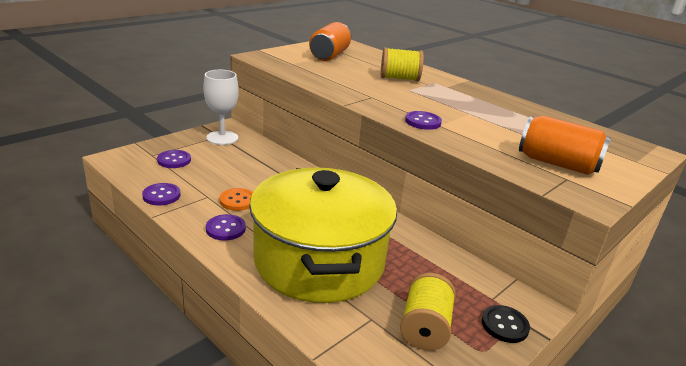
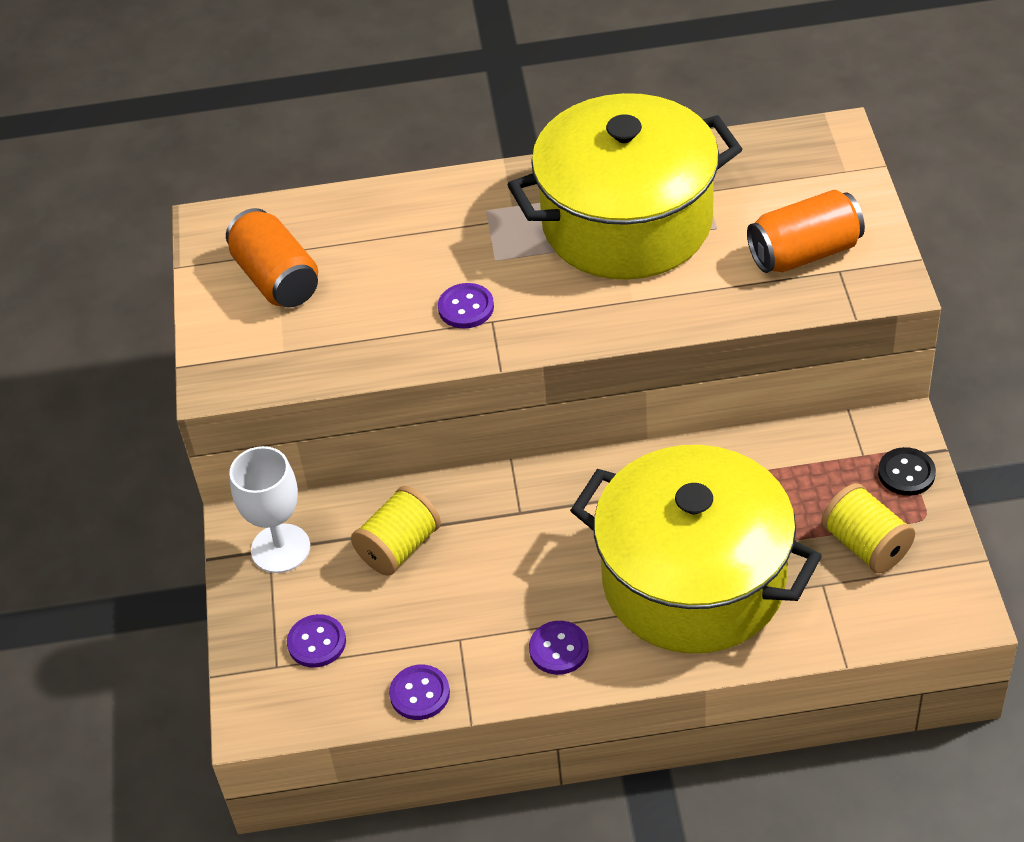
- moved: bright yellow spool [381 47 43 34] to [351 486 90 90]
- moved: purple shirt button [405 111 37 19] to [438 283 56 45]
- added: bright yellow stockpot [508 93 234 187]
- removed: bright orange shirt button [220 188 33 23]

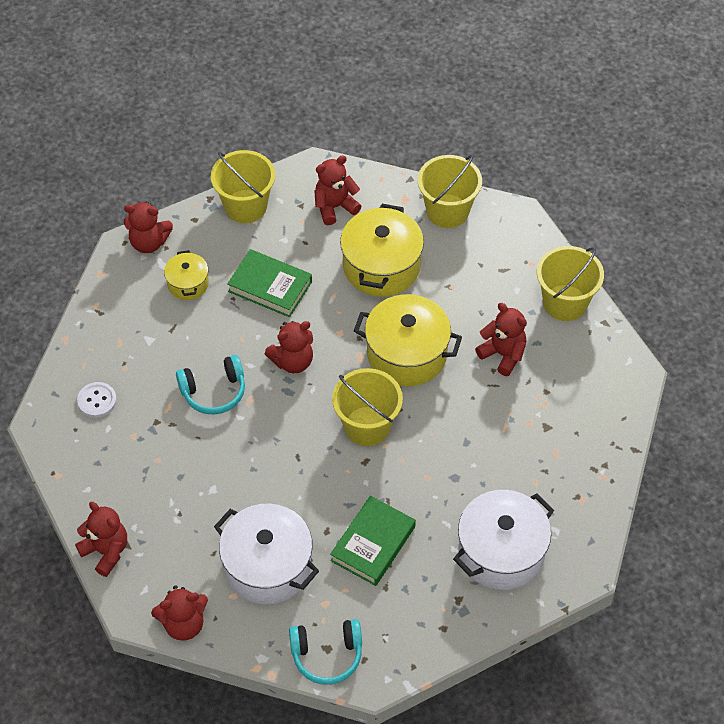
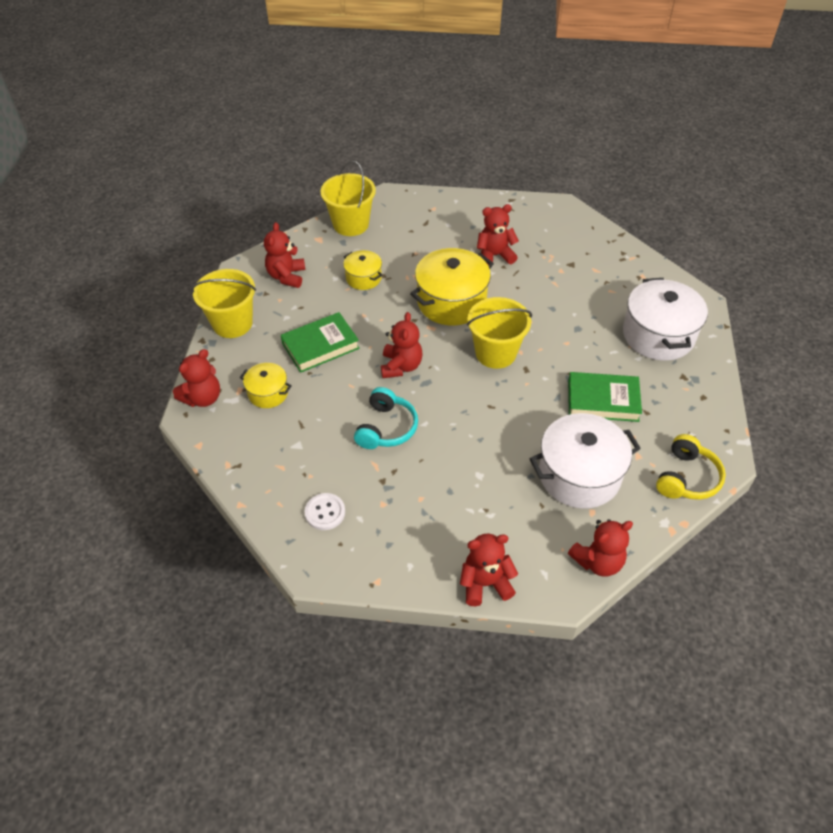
- resized: bright yellow stockpot [340 204 84 93] = [343 250 39 40] x0.53
- turned: leaf-green book [330 496 86 90] = [568 372 74 50] 60 degrees counterclockwise
- turned: scarlet stuffed bear [151 585 57 56] = [568 519 65 58] 45 degrees clockwise
- recoloured: teal headphones [289 619 73 66] to bright yellow headphones [656 434 70 66]
- removed: bright yellow bucket [537 246 67 75]

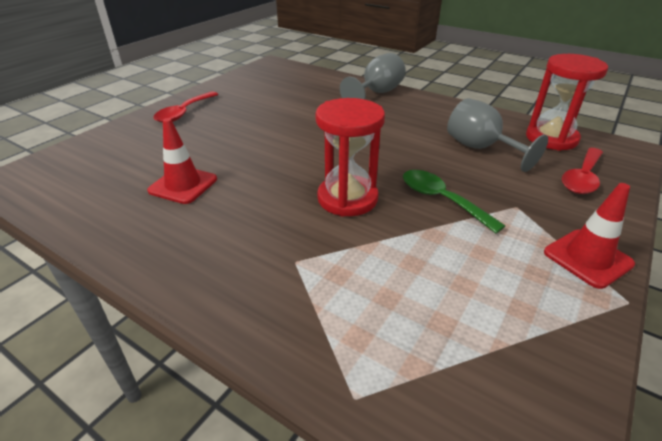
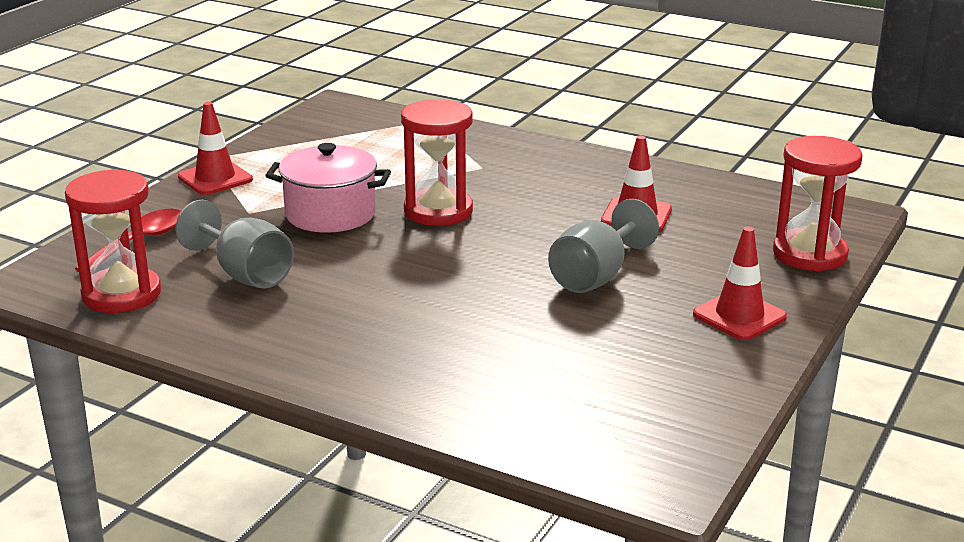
- replaced: leaf-green teaspoon [403 170 102 63] to rose-pink stockpot [265 143 126 90]
- moved: ash-grey wine glass [340 53 66 46] to [548 199 111 94]
- replaced: scarlet teaspoon [153 91 65 32] to scarlet road cone [693 227 94 113]
- added: scarlet sand timer [773 136 90 136]

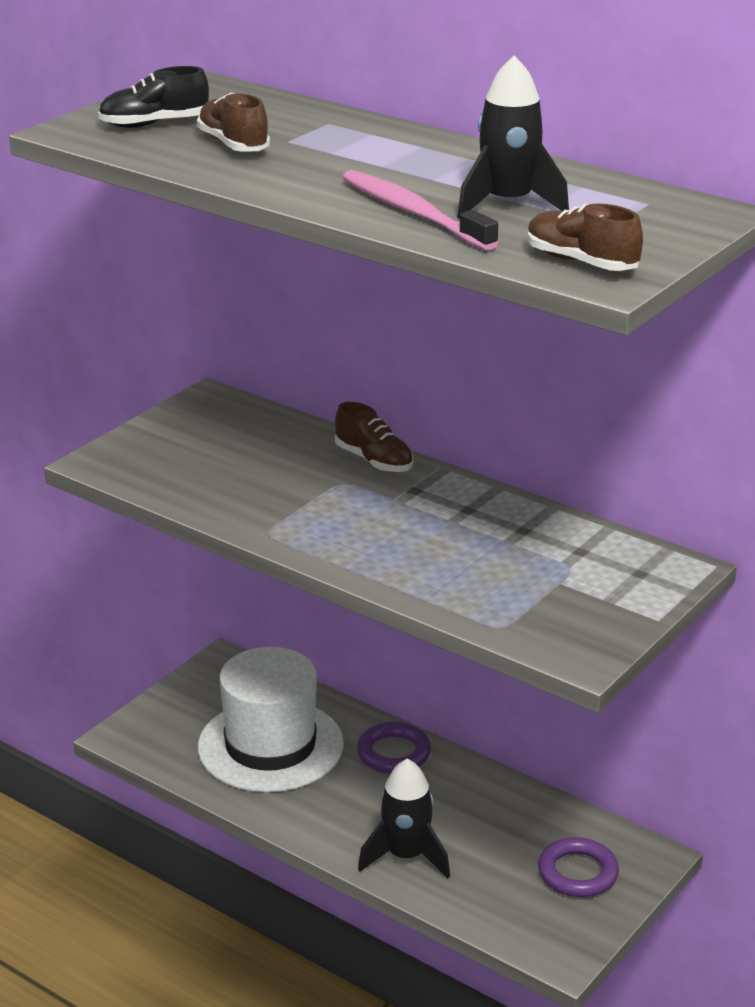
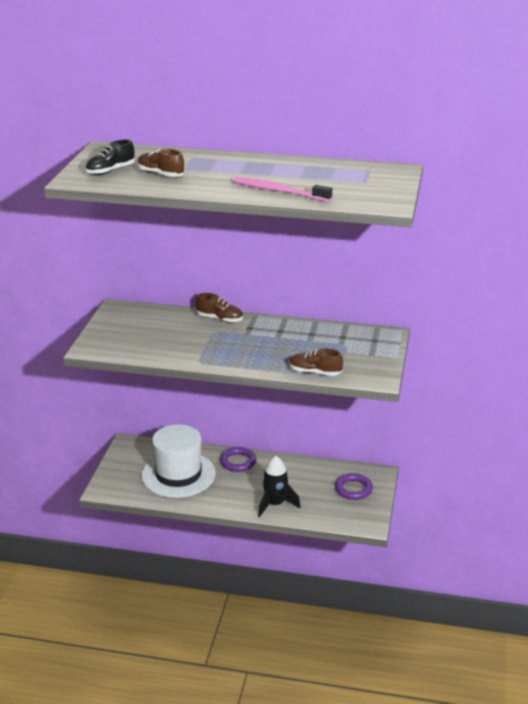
- moved: russet lace-up shoe [527 203 116 68] to [289 349 54 27]
- removed: jet-black rocket [457 56 112 163]

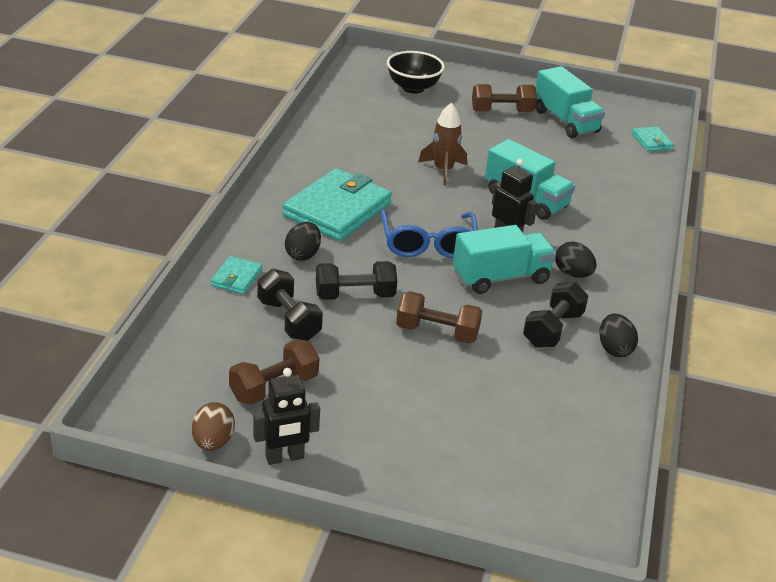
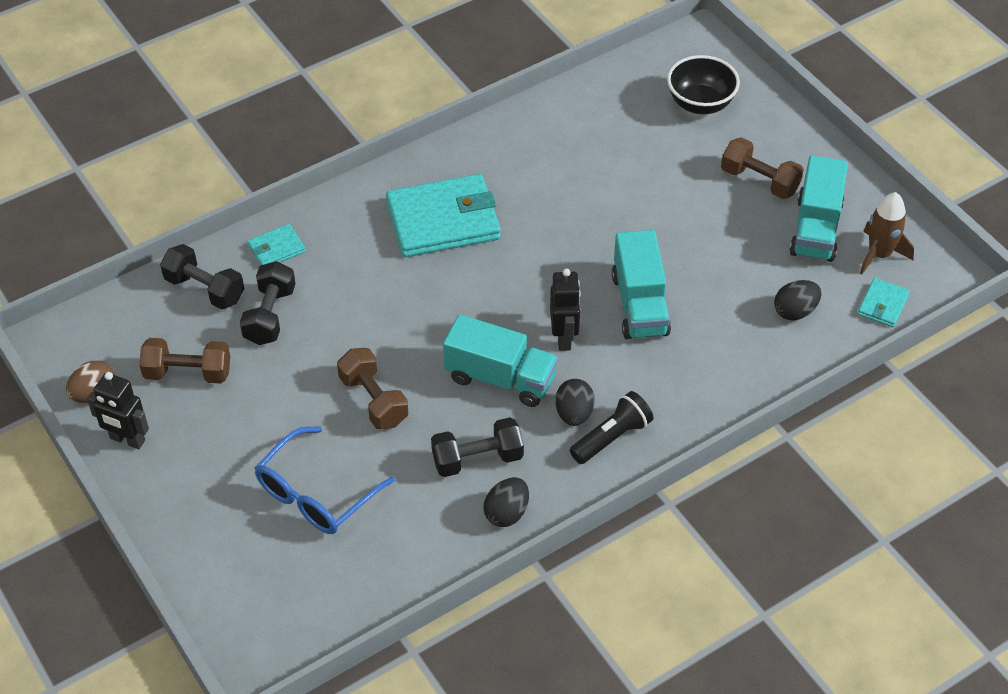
- moved: jet-black hand weight [316 261 81 39] to [160 244 84 66]
- moved: cobalt glasses [381 209 97 49] to [255 426 140 108]
- added: jet-black flashlight [570 391 83 73]
- moved: jet-black toy egg [285 222 36 39] to [774 280 47 40]
- moved: russet rocket [418 103 49 82] to [860 192 54 83]

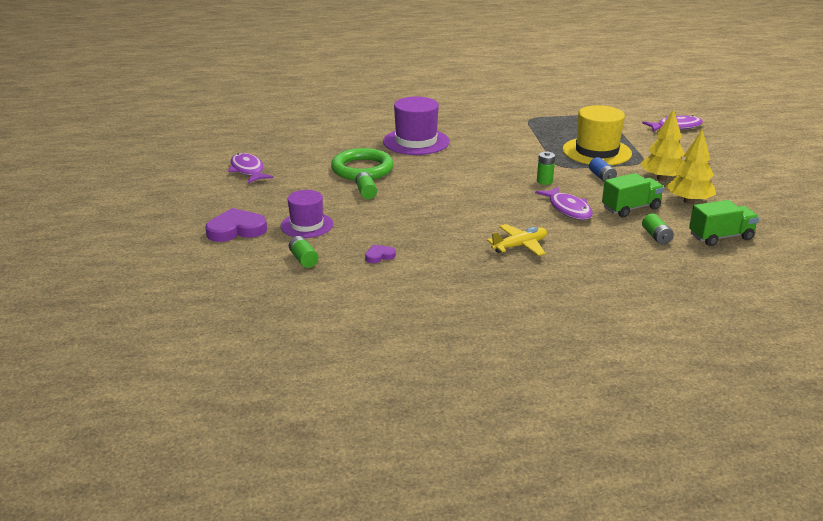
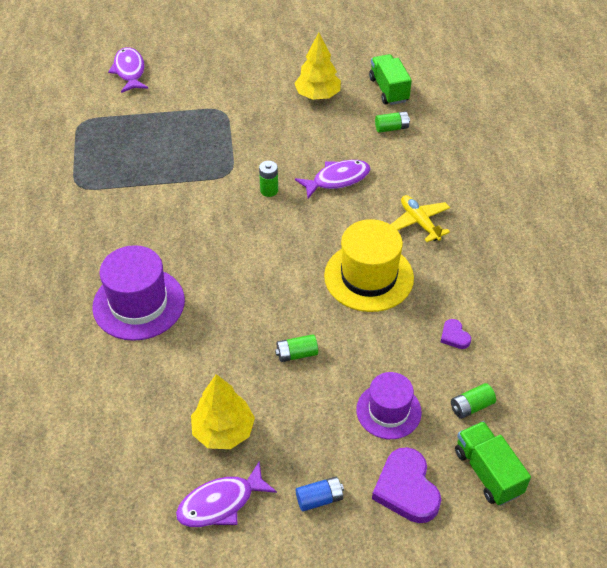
- moved: bright yellow tree [641 109 44 72] to [191 374 64 75]
- moved: cobalt AA battery [589 157 28 24] to [296 477 48 34]
- moved: bright yellow tall hat [563 105 69 60] to [324 219 90 93]
- moved: leaf-green toy truck [602 173 62 44] to [455 421 76 84]
- removed: leaf-green ring [331 148 62 32]

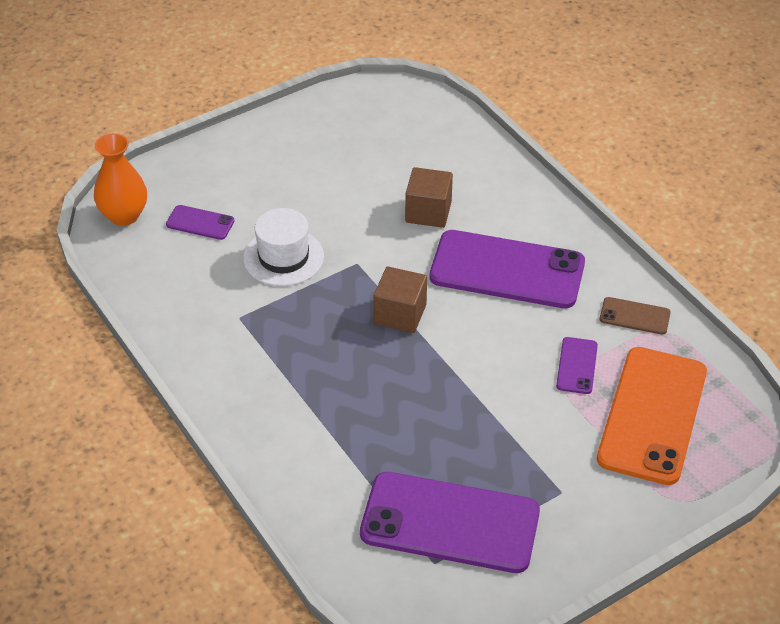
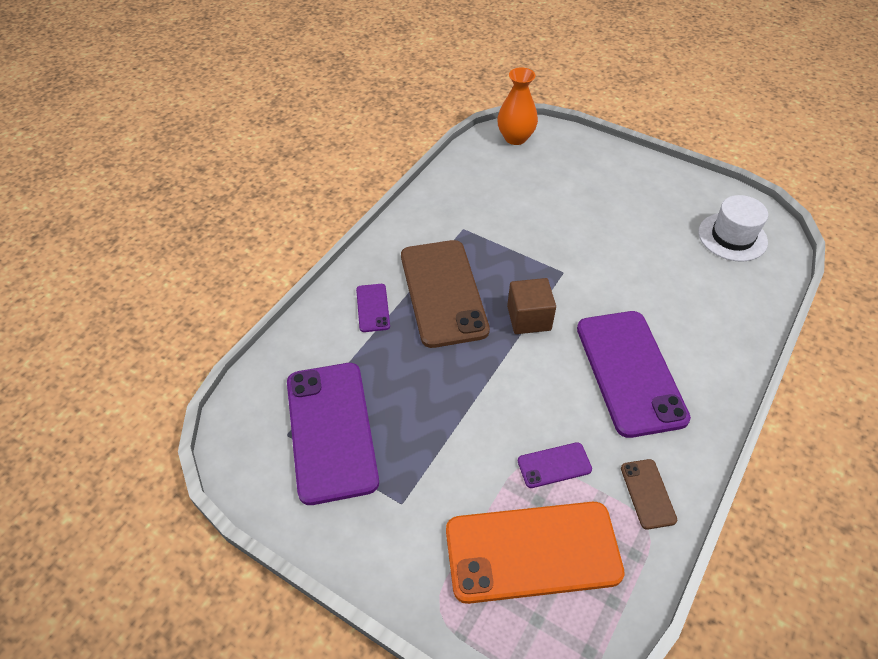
- moved: purple phone [166 205 68 35] to [356 284 34 48]
- added: russet phone [401 240 89 108]
- moved: pure white tall hat [243 208 81 78] to [698 195 70 67]
- removed: russet cube [405 167 48 61]

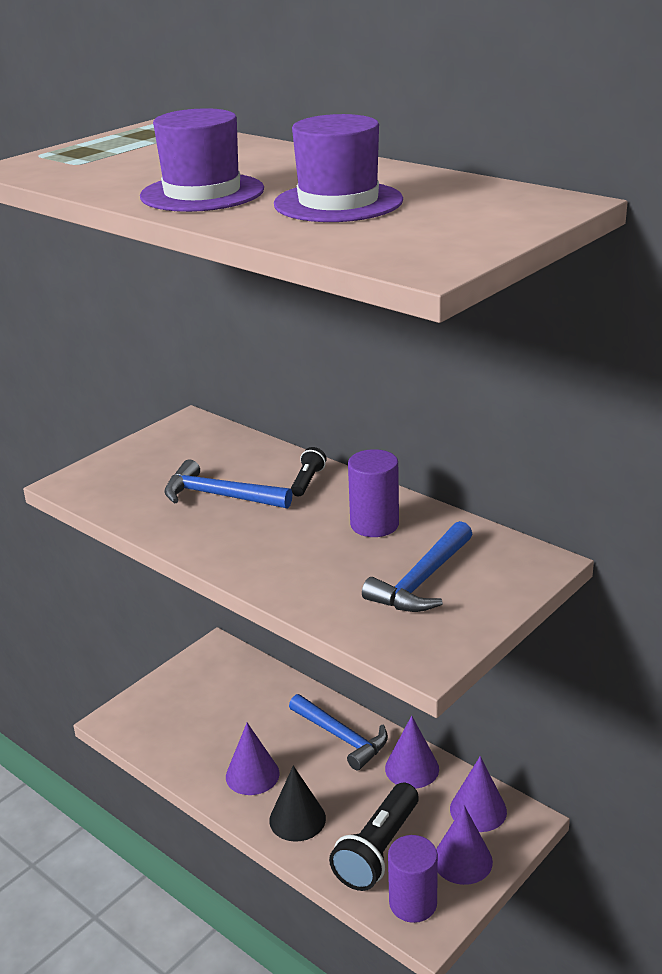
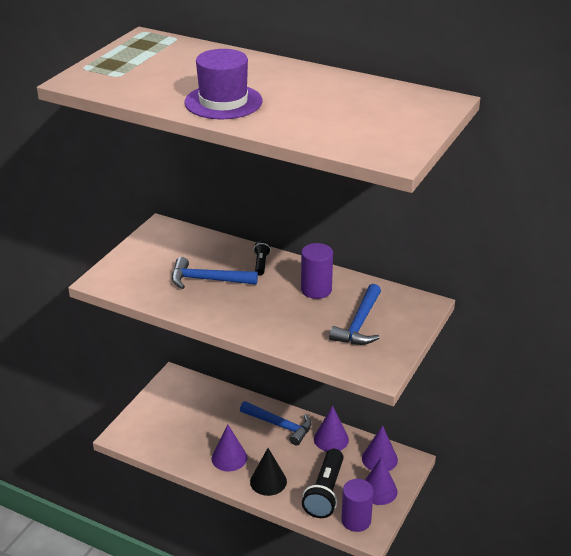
- removed: purple tall hat [274 114 129 108]

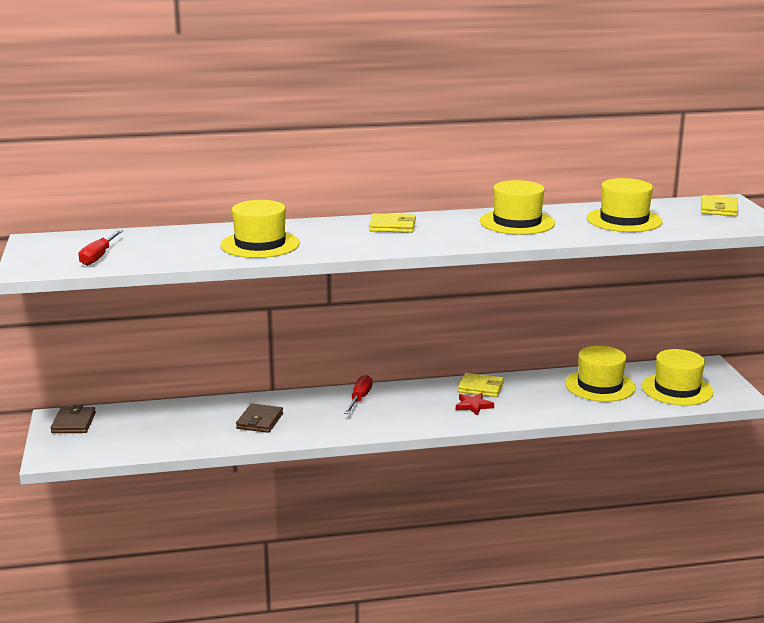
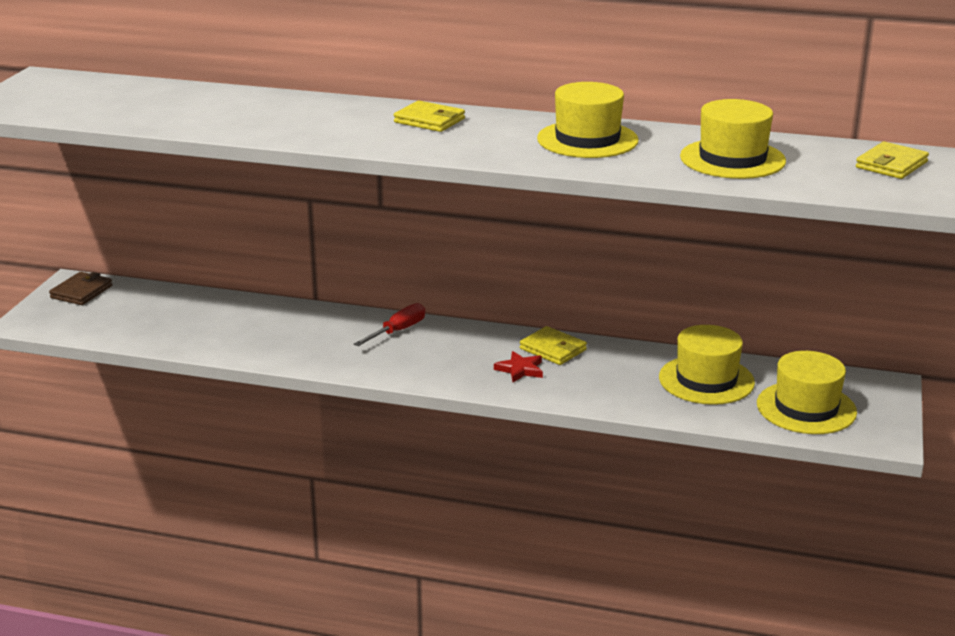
- removed: scarlet hand screwdriver [78 230 45 36]
- removed: bright yellow tall hat [220 200 80 58]
- removed: russet card wallet [236 404 47 29]

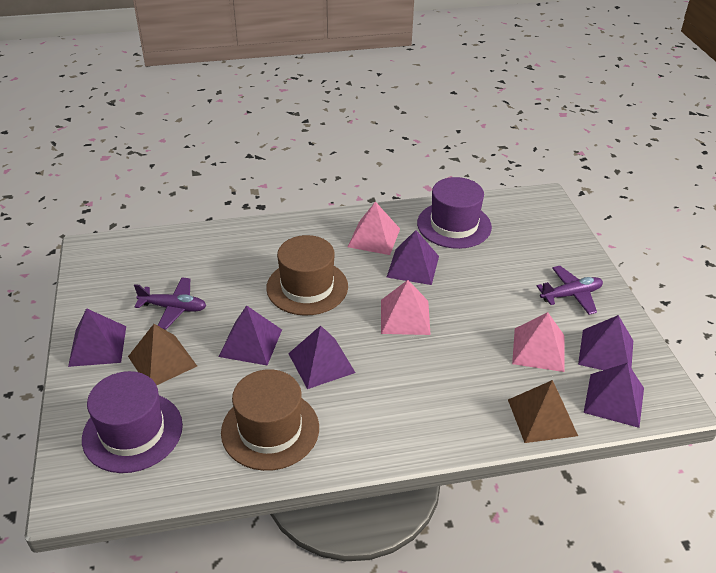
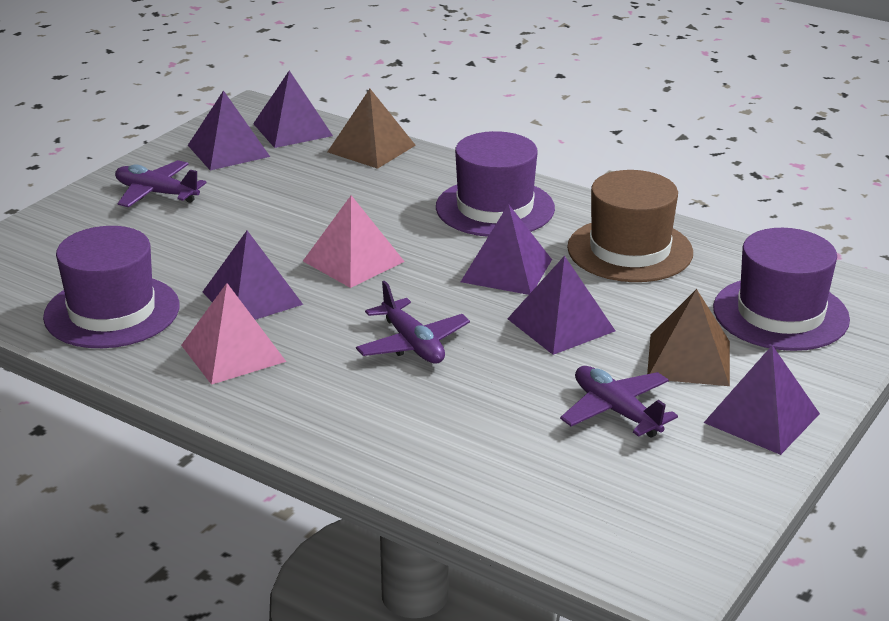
- replaced: russet tall hat [266 235 82 81] to purple toy plane [356 281 114 82]
- added: purple tall hat [436 131 119 106]
- removed: rose-pink pyramid shape [512 312 53 60]

